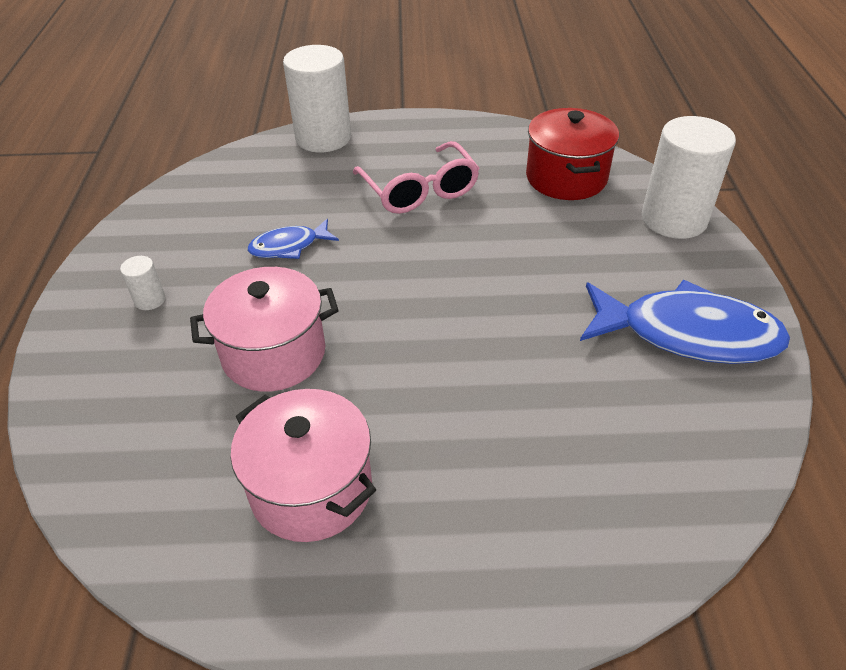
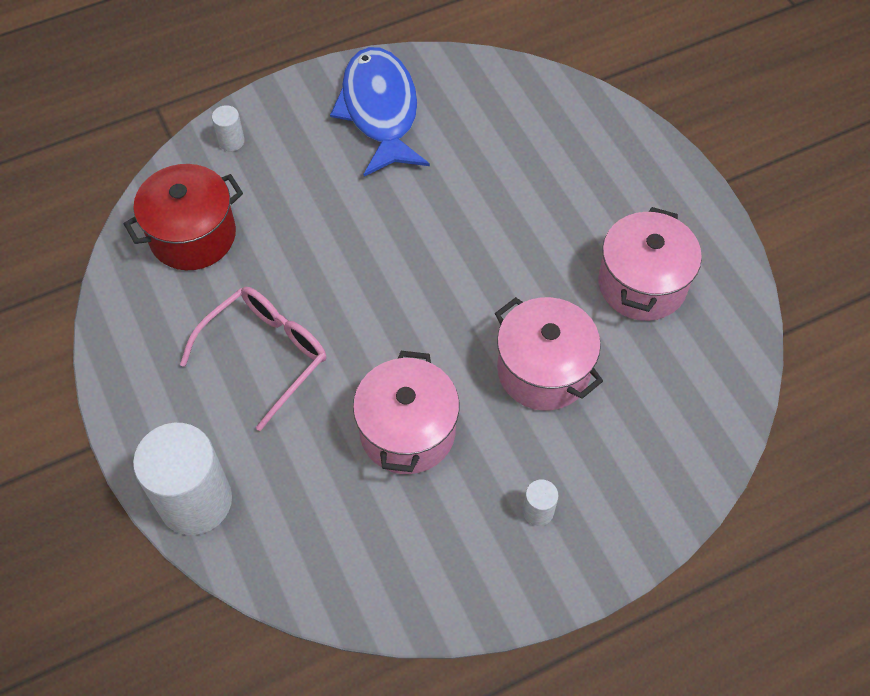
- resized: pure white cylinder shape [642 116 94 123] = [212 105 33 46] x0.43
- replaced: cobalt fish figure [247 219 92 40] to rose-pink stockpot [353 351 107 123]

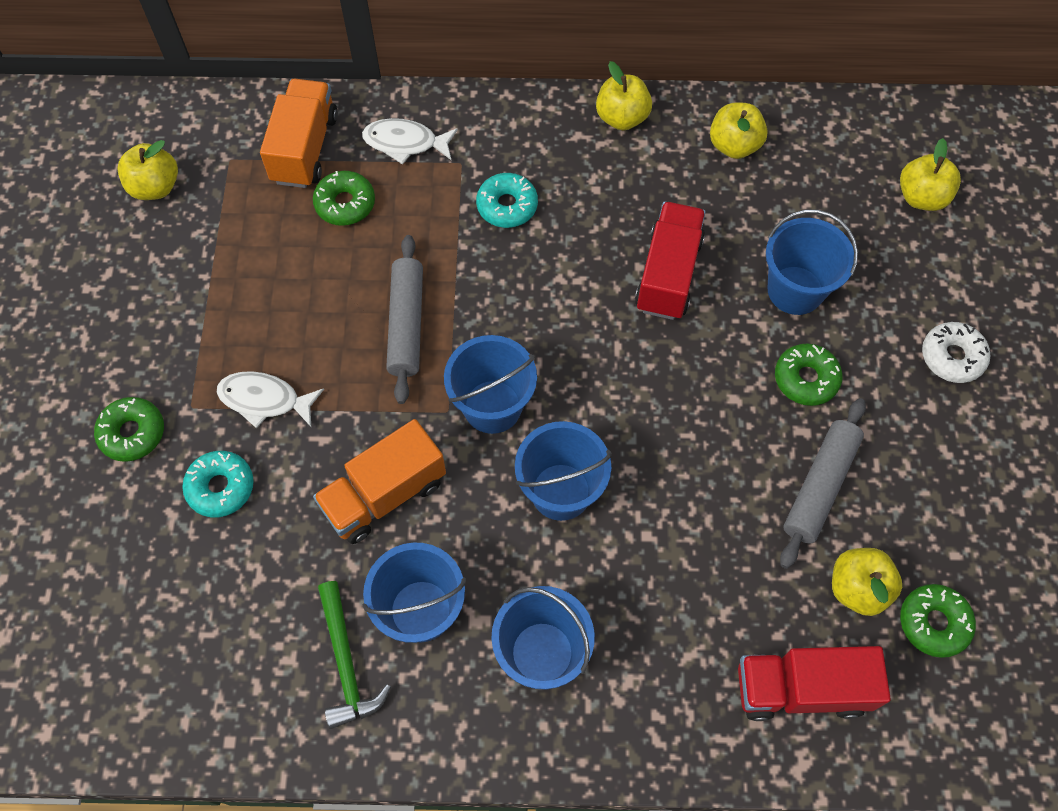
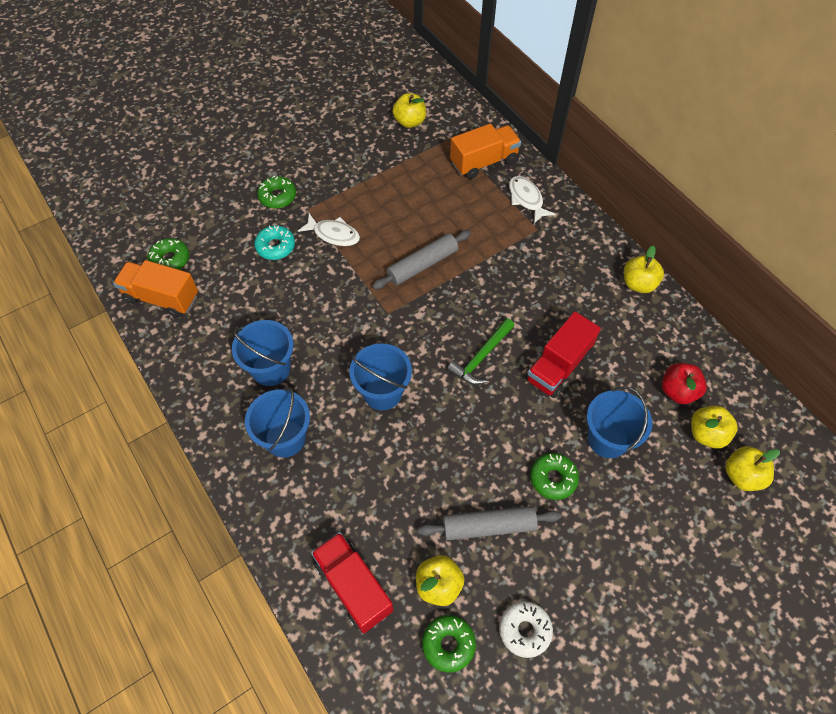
- moved: bright orange toy truck [313 419 133 125] to [113 260 85 58]
- moved: leaf-green donut [313 171 62 55] to [147 238 42 32]
- turned: pure white fish figure [217 371 107 57] = [298 213 62 33] 135 degrees clockwise
- moved: leaf-green claw hammer [318 581 73 148] to [447 318 68 67]
- moved: pure white donut [922 322 68 61] to [499 601 54 57]
- turned: scarlet toy truck [635 202 71 118] = [525 312 76 86] 150 degrees clockwise
- added: scarlet apple fruit [662 363 45 41]
- moved: bright yellow apple fruit [710 102 58 57] to [691 405 47 44]
- removed: cobalt bucket [444 335 93 99]
- removed: teal donut [476 173 62 55]

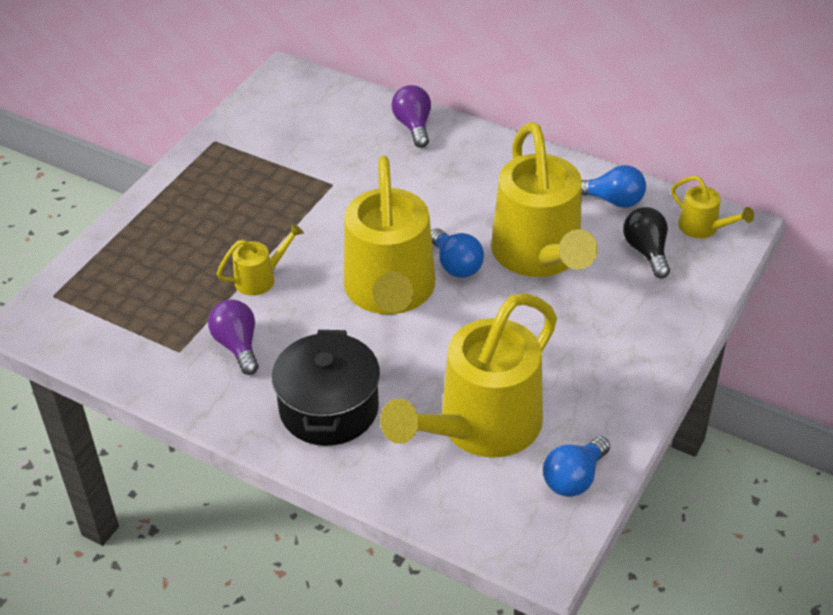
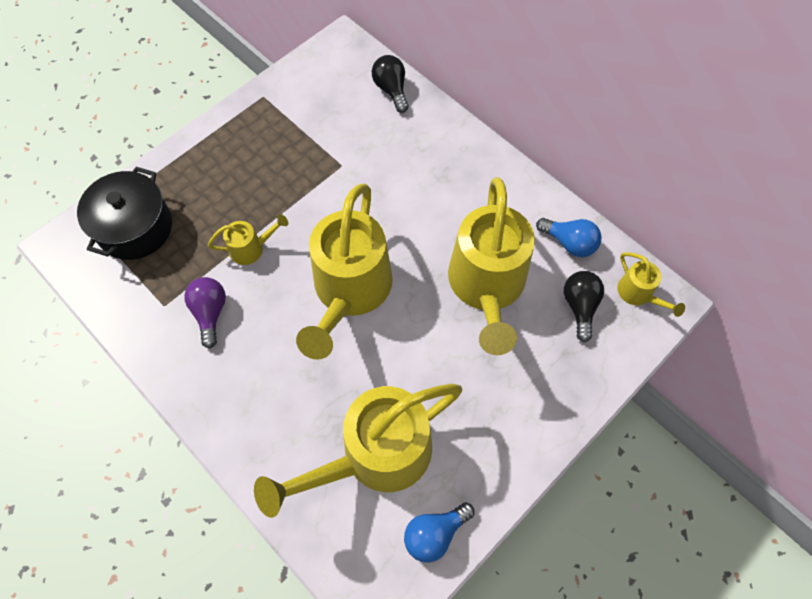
- moved: jet-black stockpot [272 330 108 116] to [77 167 95 93]
- added: jet-black bulb [372 55 37 58]
- removed: purple bulb [391 85 40 63]
- removed: cobalt bulb [431 228 53 50]

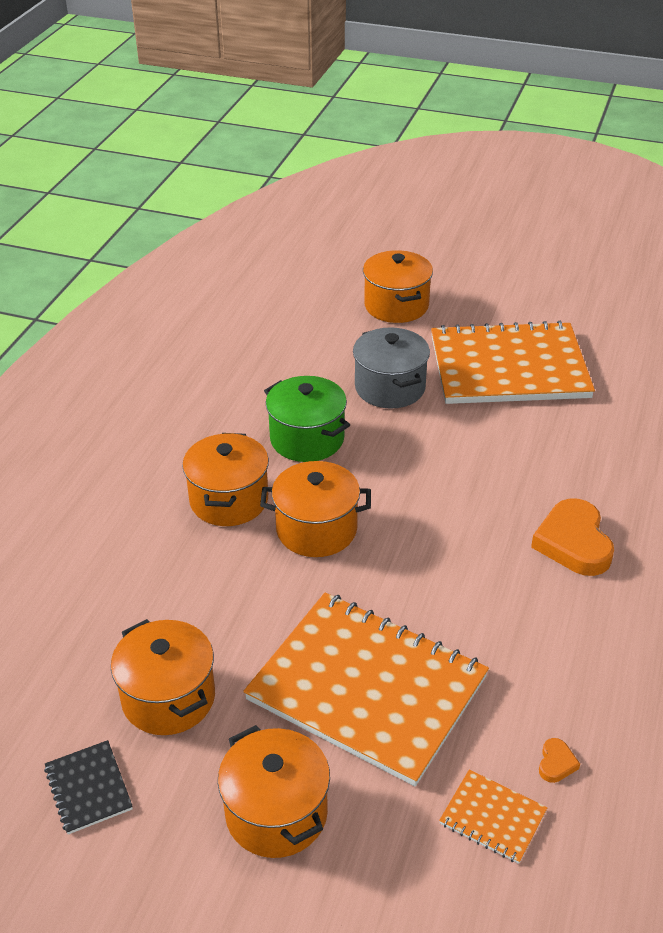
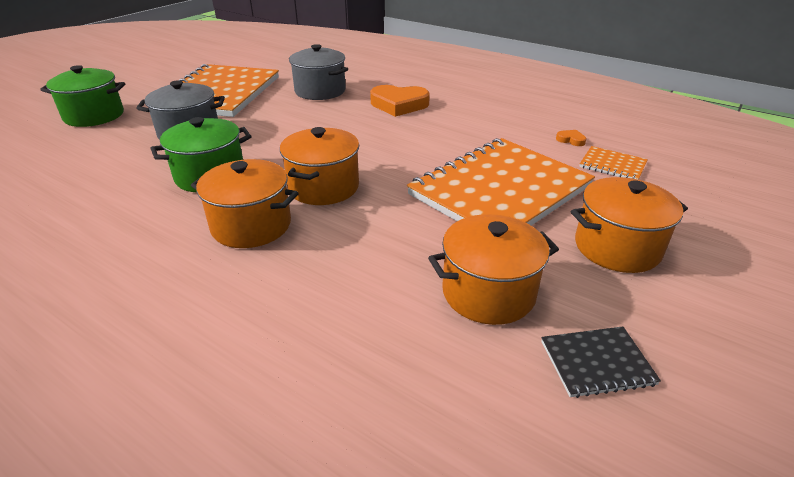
- recoloured: bright orange stockpot [363 250 70 73] to leaf-green stockpot [40 65 85 62]
- added: ash-grey stockpot [289 44 59 56]
- turned: bright orange notebook [439 769 108 95] = [579 146 69 34] 75 degrees clockwise

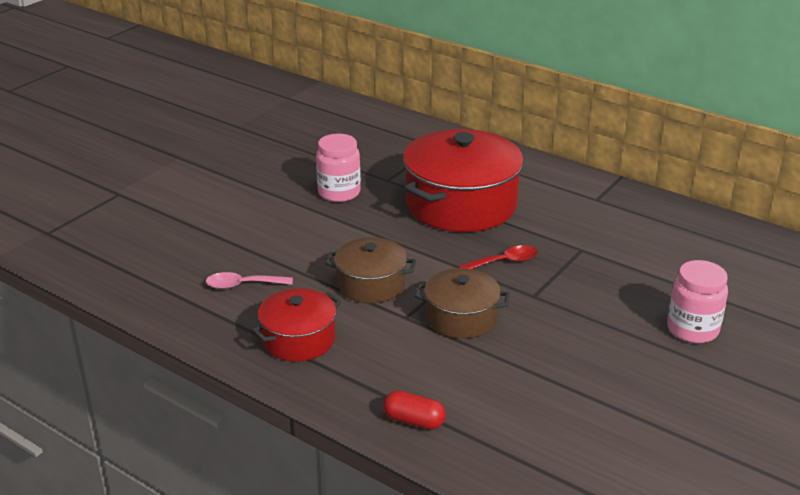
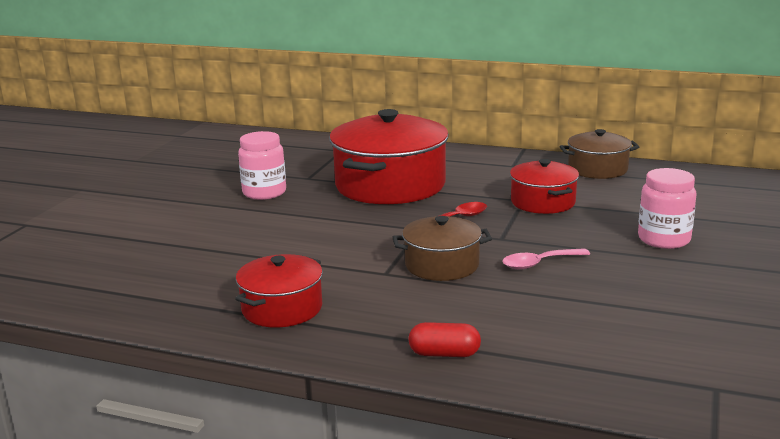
- moved: rose-pink teaspoon [206 272 87 17] to [502 248 88 21]
- added: scarlet stockpot [510 159 69 55]
- moved: russet stockpot [325 237 91 66] to [560 129 79 50]

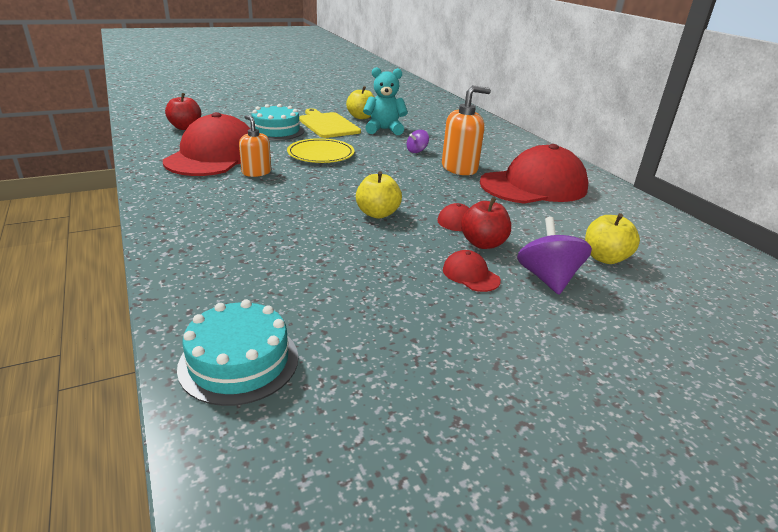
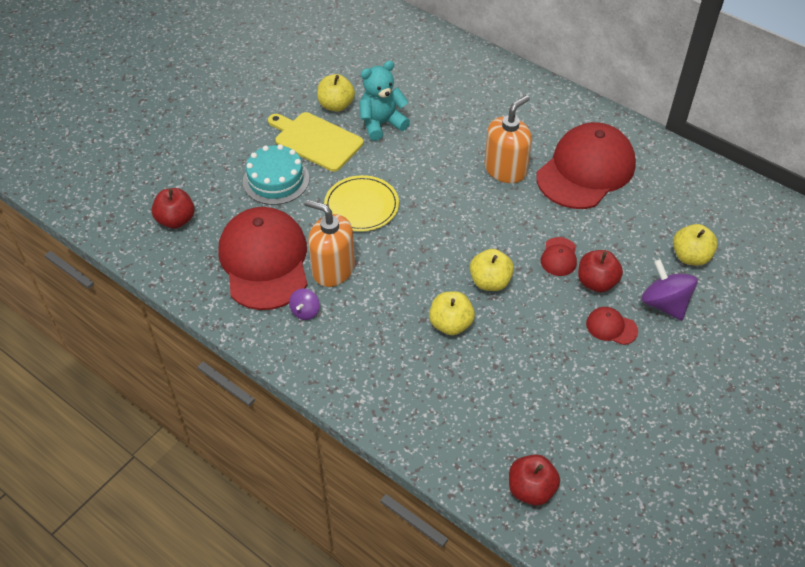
- moved: purple spinning top [407 130 22 23] to [289 288 31 32]
- resized: bright orange soap dispenser [239 115 32 62] = [304 199 51 88] x1.55
- added: bright yellow apple fruit [429 291 46 44]
- replaced: teal layer cake [177 300 121 106] to scarlet apple fruit [509 454 51 52]

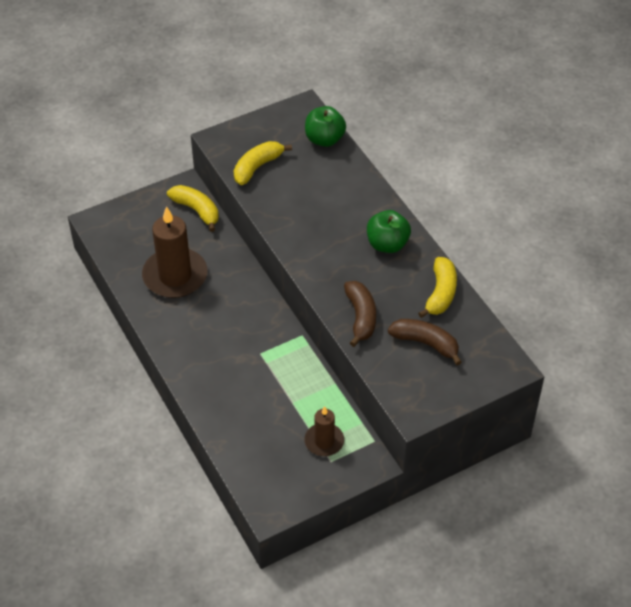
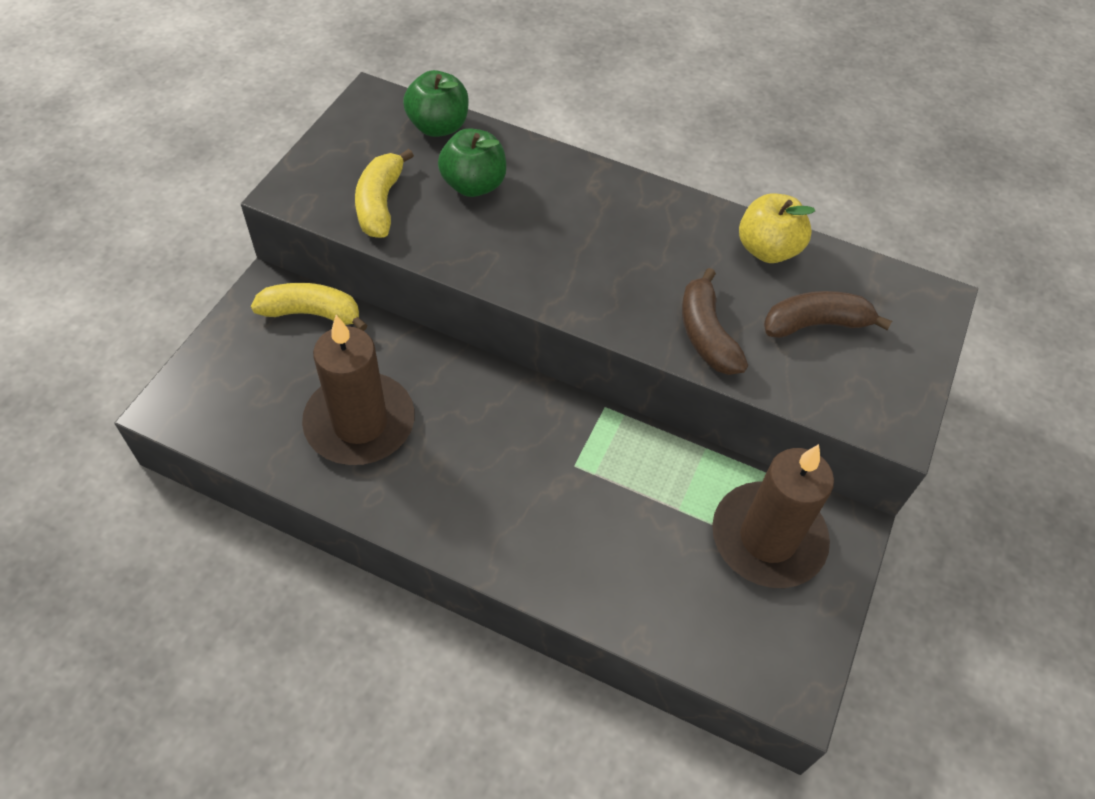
- moved: leaf-green apple fruit [367 210 44 43] to [438 128 69 69]
- turned: russet banana fruit [344 281 32 66] = [682 268 66 107] 150 degrees counterclockwise
- resized: russet candle [304 406 40 50] = [712 444 122 144] x1.80
- replaced: bright yellow banana fruit [418 257 39 61] to bright yellow apple fruit [739 193 76 70]

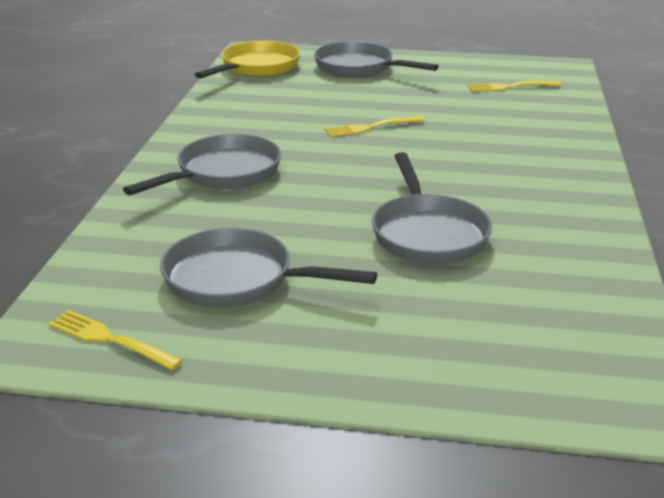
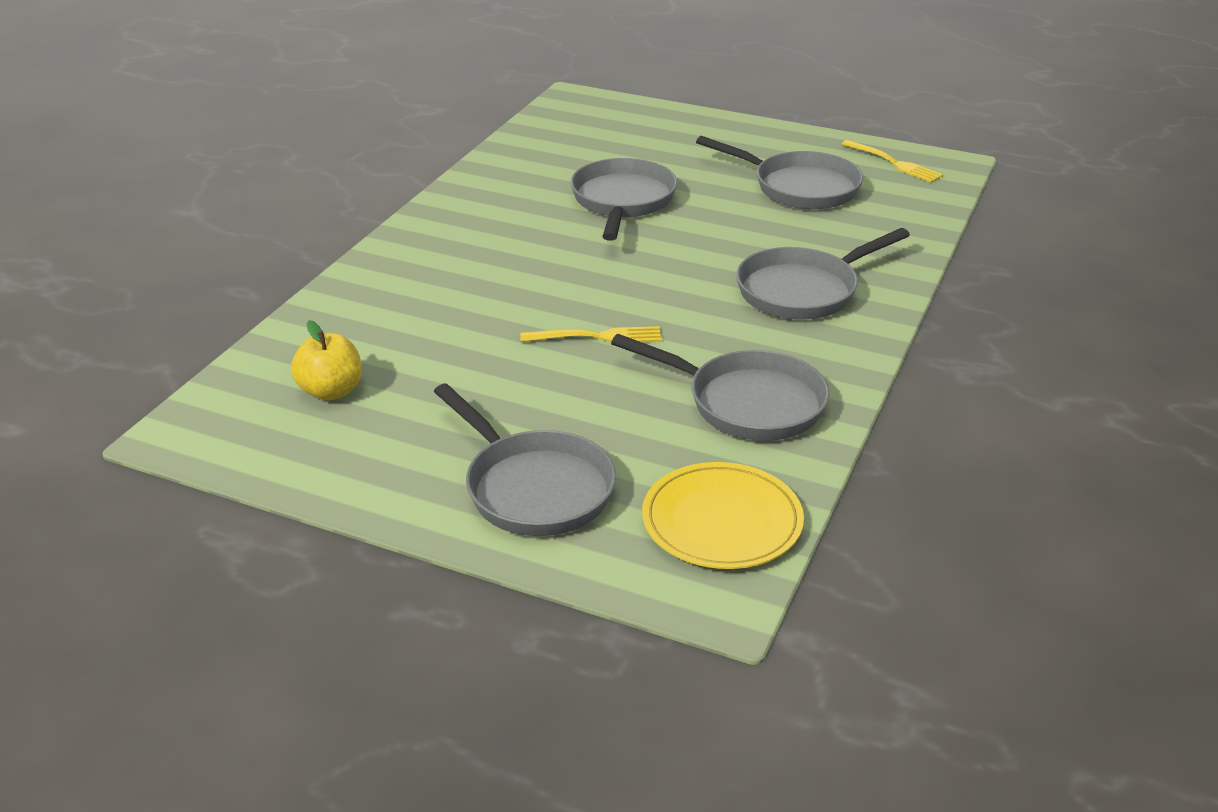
- replaced: bright yellow fork [468 81 94 11] to bright yellow apple fruit [291 320 71 81]
- added: ash-grey skillet [611 334 219 107]
- replaced: bright yellow skillet [195 41 105 38] to bright yellow flat dish [642 462 162 107]

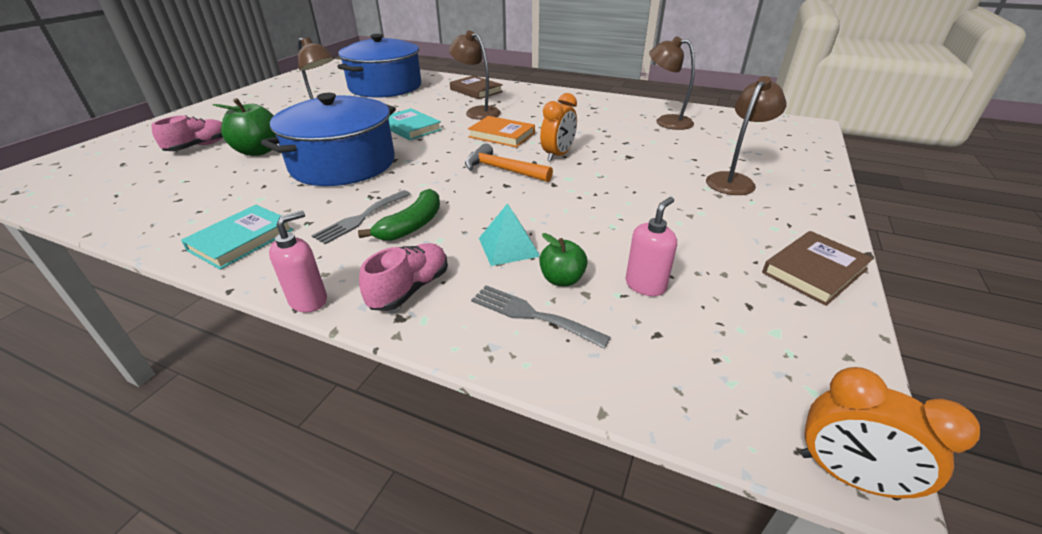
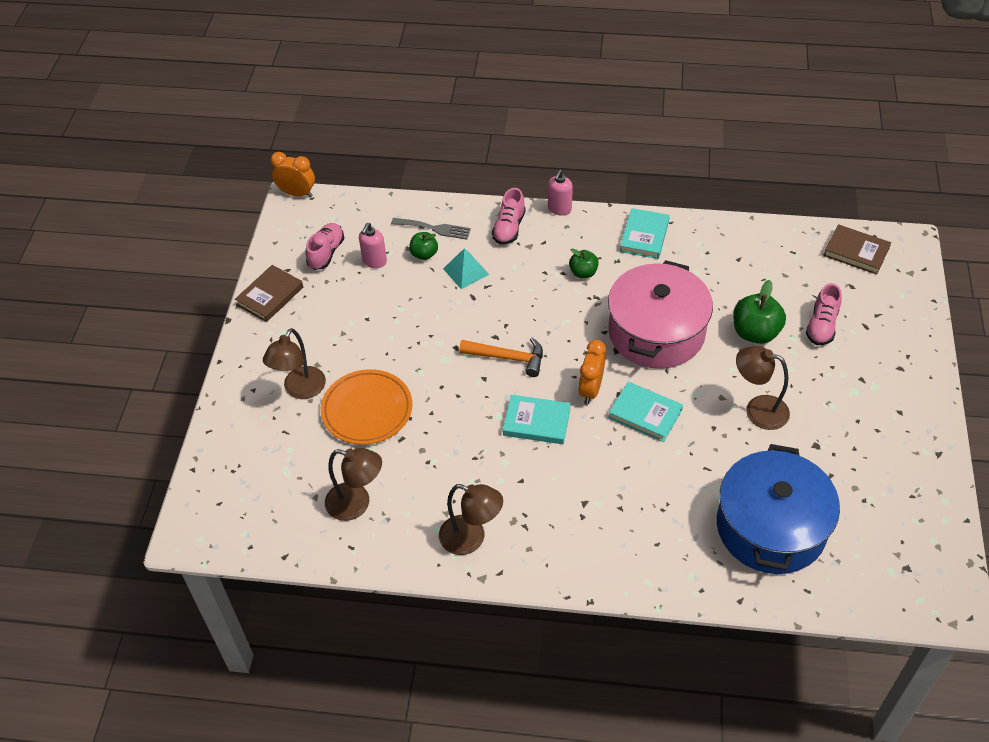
- added: rose-pink lace-up shoe [306 223 38 47]
- added: bright orange flat dish [321 369 91 76]
- moved: russet reading lamp [449 30 52 90] to [439 484 64 71]
- recoloured: bright orange book [468 116 67 31] to teal book [503 395 68 49]
- replaced: ash-grey fork [311 190 100 54] to leaf-green apple fruit [569 248 30 30]
- moved: bright orange clock [540 93 37 69] to [578 340 28 64]
- recoloured: cobalt stockpot [261 93 135 93] to rose-pink stockpot [608 260 105 109]
- moved: russet book [450 76 53 23] to [823 224 68 51]
- removed: leaf-green banana fruit [358 189 82 52]

